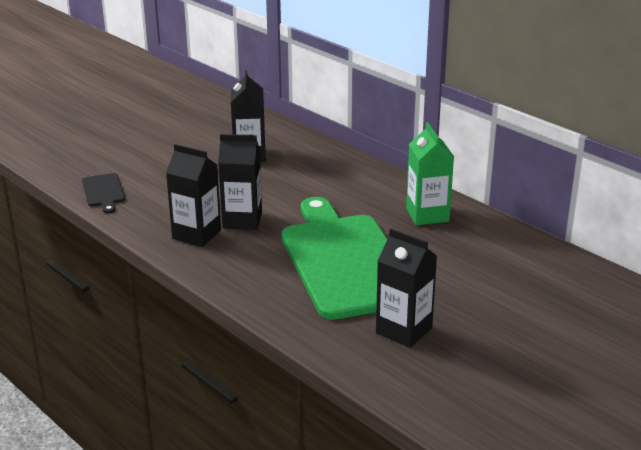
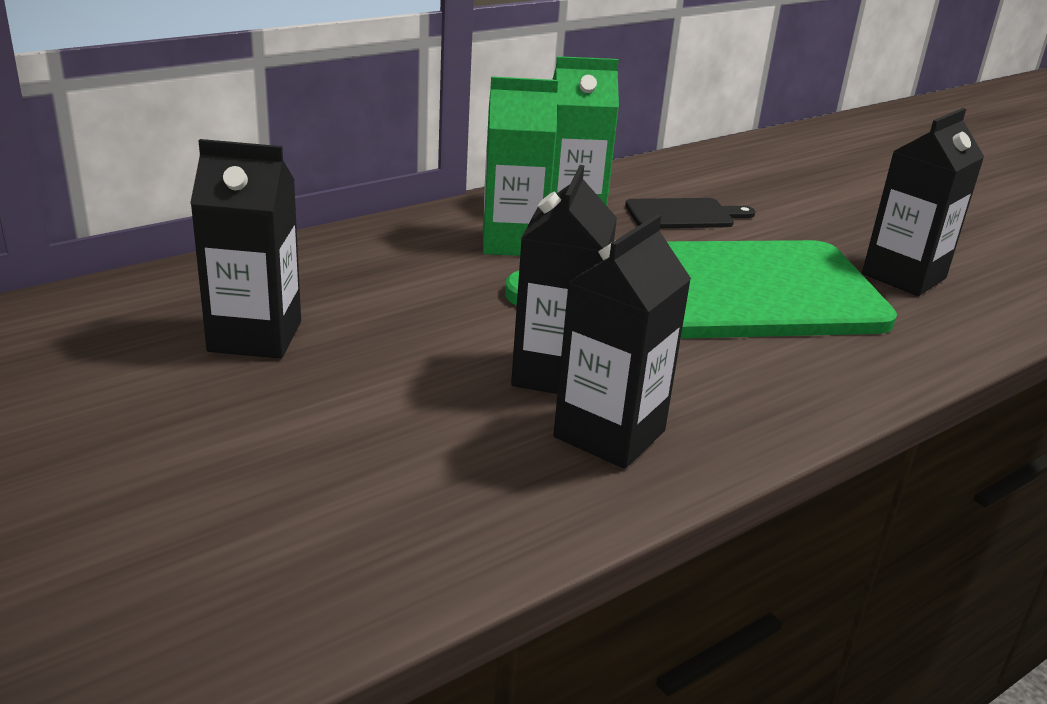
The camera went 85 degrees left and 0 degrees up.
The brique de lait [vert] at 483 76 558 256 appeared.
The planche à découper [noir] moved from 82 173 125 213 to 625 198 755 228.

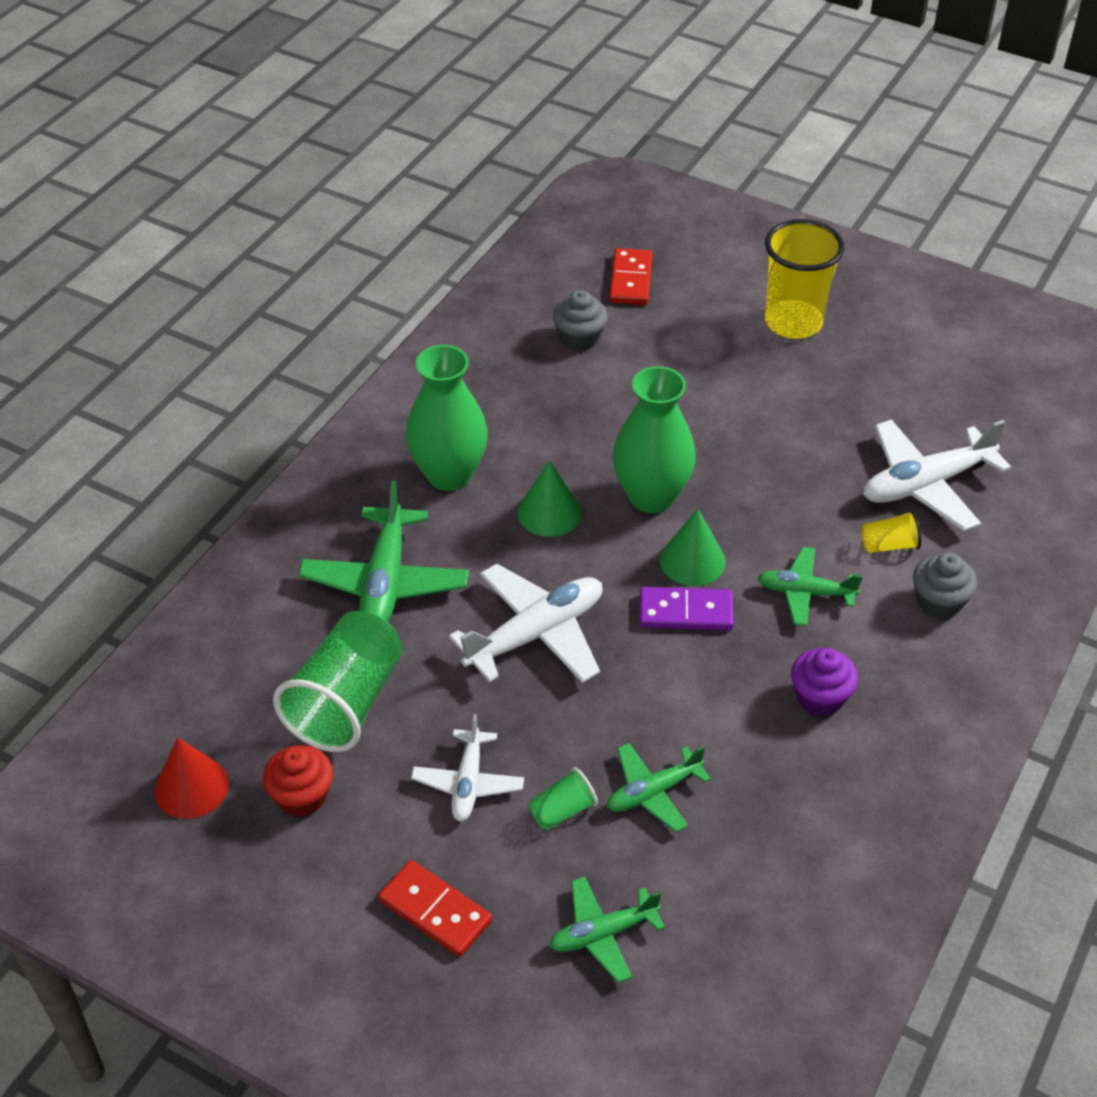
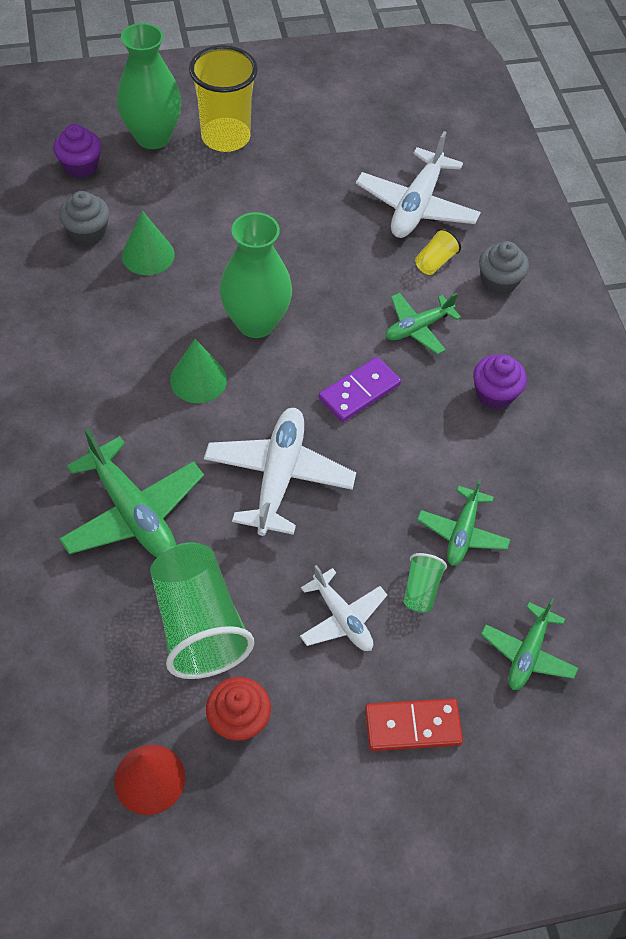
The camera went 45 degrees left and 10 degrees up.
The domino [rouge] at 609 248 652 305 was replaced by the muffin [violet] at 53 124 101 178.
The vase [vert] moved from 406 345 488 491 to 117 23 181 149.
The cône [vert] moved from 660 509 726 586 to 122 211 175 275.

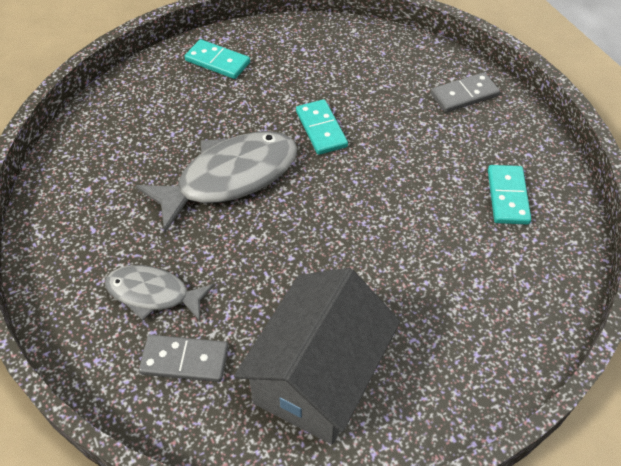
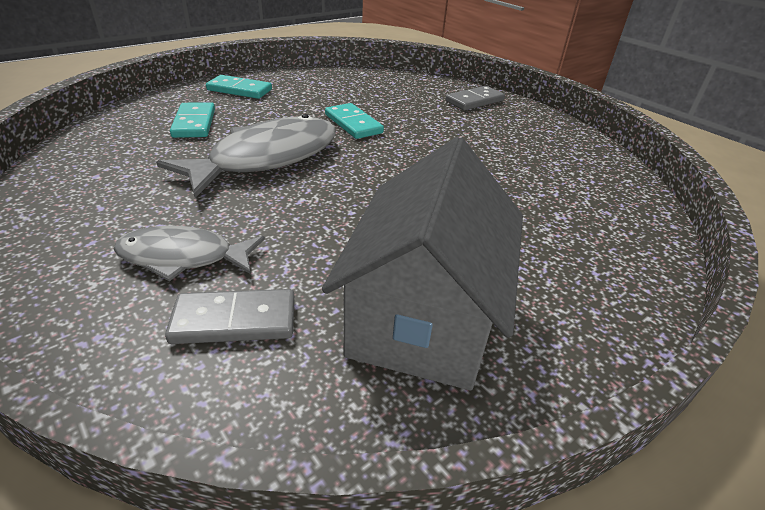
The camera went 15 degrees left and 15 degrees down.
The domino [turquoise] moved from 488 165 531 225 to 170 102 215 138.

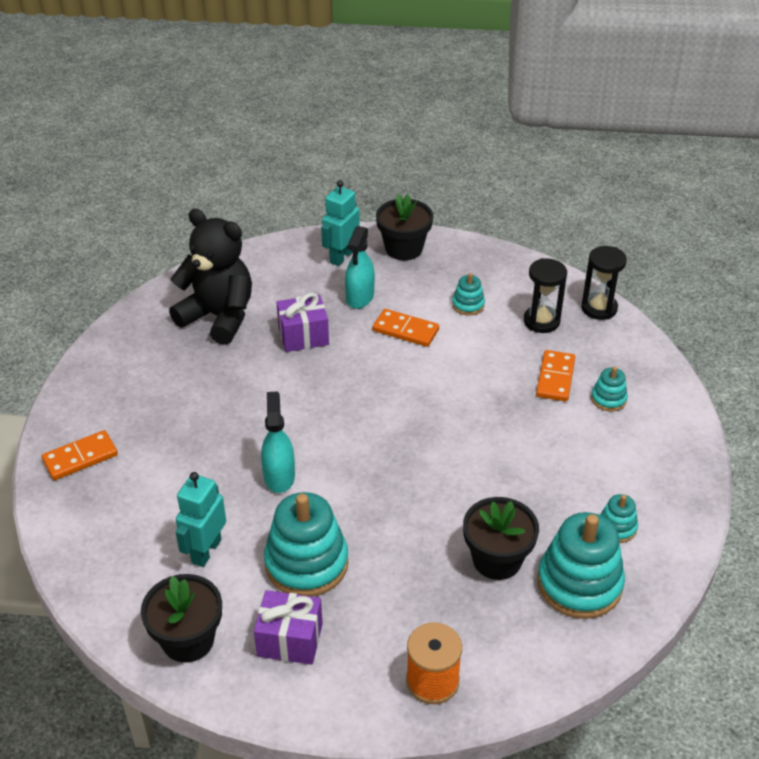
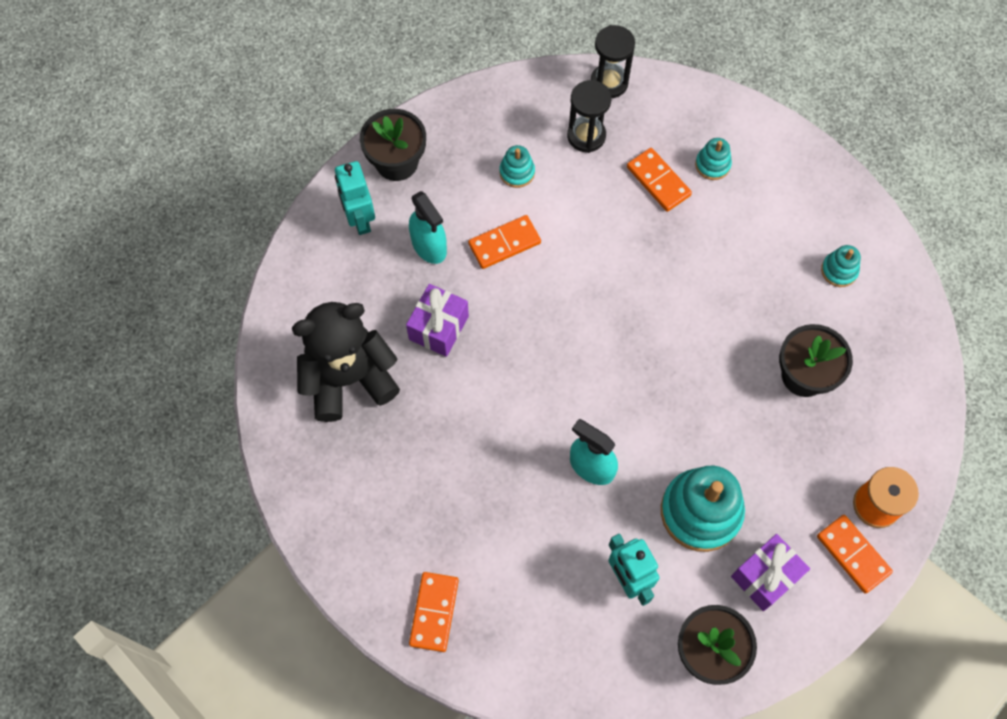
The camera went 50 degrees left and 25 degrees up.
The domino [orange] at 817 515 893 594 appeared.
The jouet à empiler [turquoise] at 537 512 625 619 disappeared.

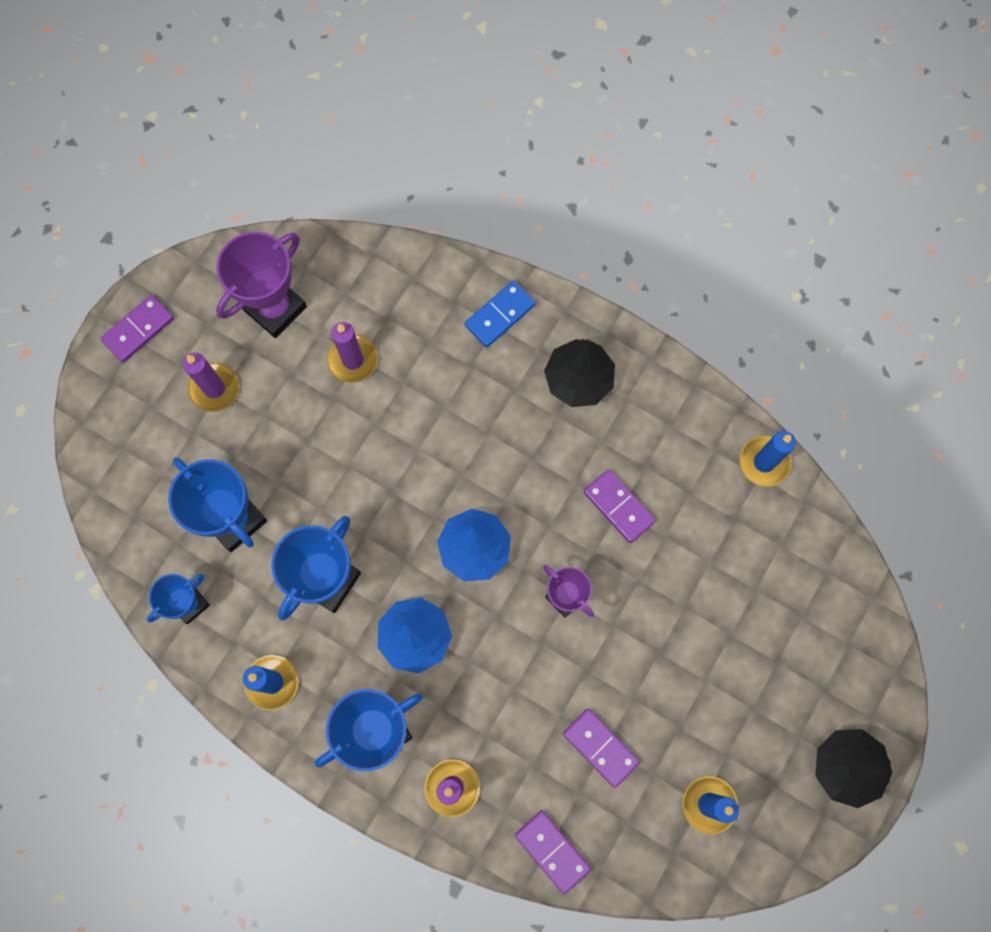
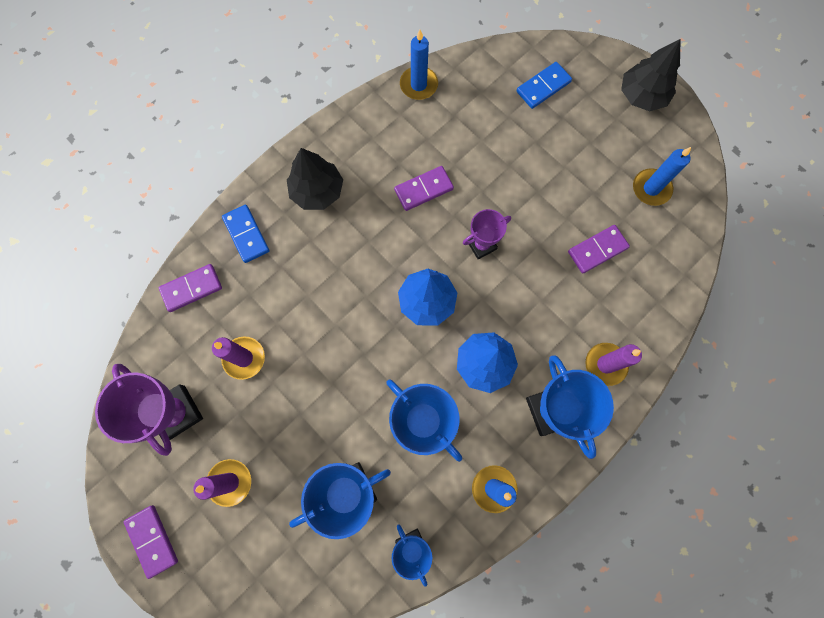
The camera went 75 degrees left and 0 degrees up.
The domino [violet] moved from 515 810 591 894 to 159 264 222 312.
The domino [bleu] at 517 62 572 109 appeared.

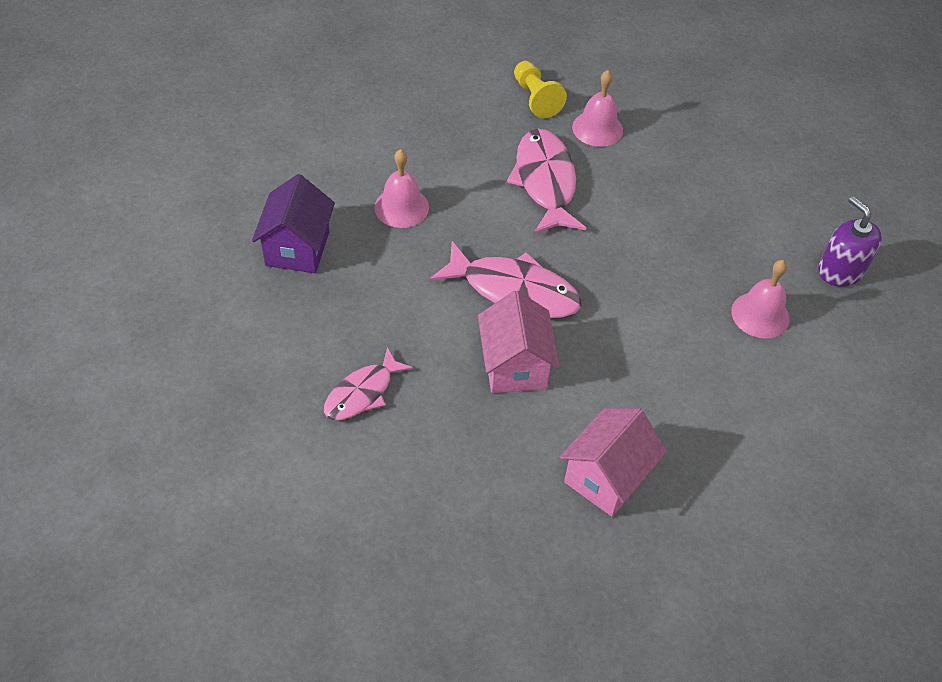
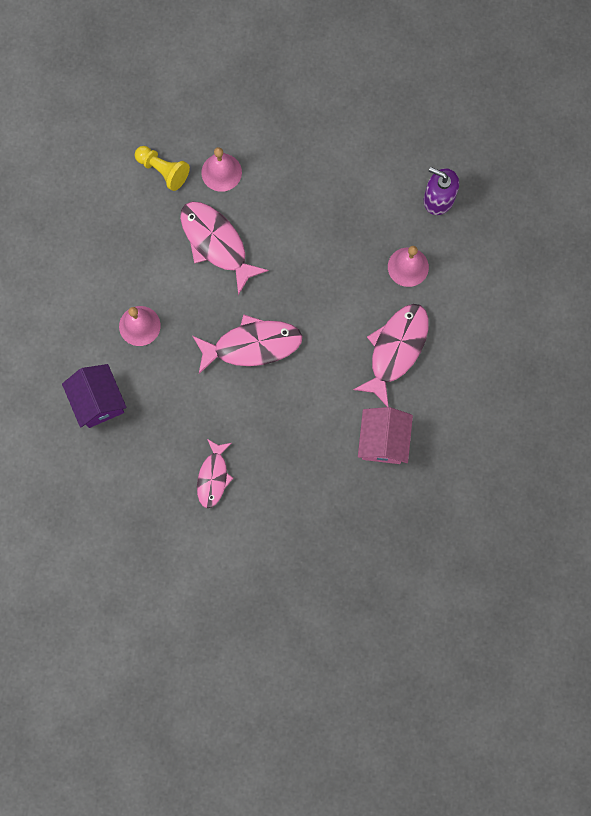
The camera went 30 degrees left and 25 degrees up.
The poisson [rose] at 353 304 429 407 appeared.
The maison [rose] at 478 290 560 393 disappeared.

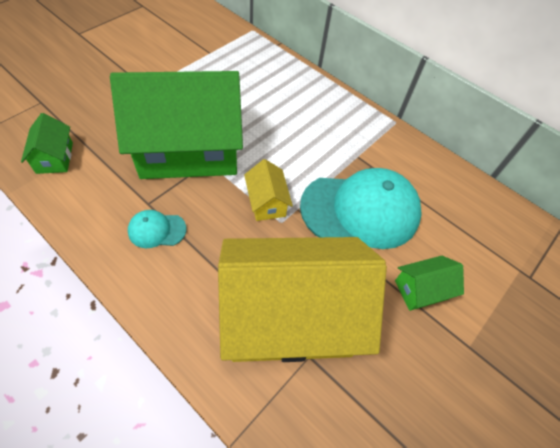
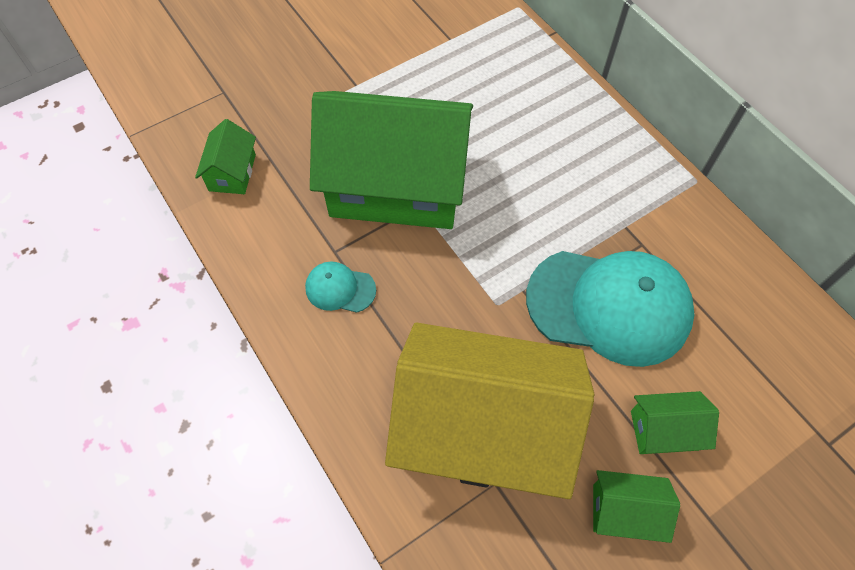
The camera went 20 degrees right and 5 degrees up.
The maison [vert] at 593 470 680 543 appeared.
The maison [jaune] at 244 159 293 221 disappeared.

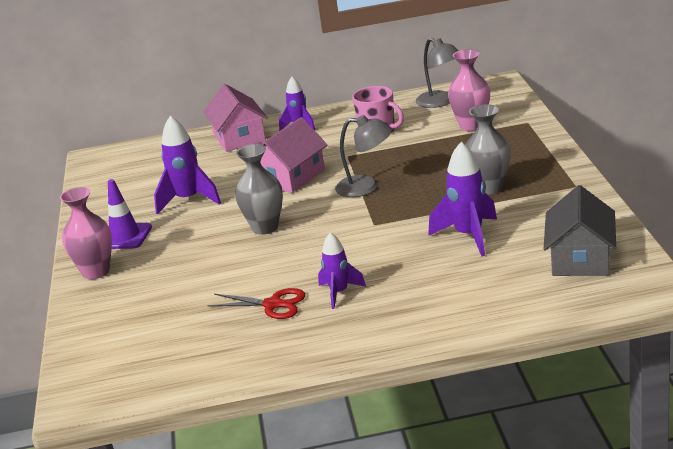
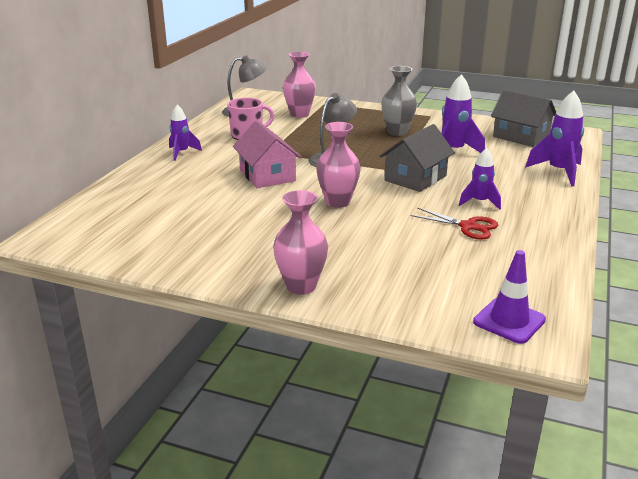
The camera went 65 degrees left and 0 degrees up.
The vase [gris] at 235 144 283 235 became the vase [rose] at 316 122 361 208.
The maison [gris] at 379 124 455 192 appeared.
The ciseaux [rouge] at 207 288 306 319 turned 75 degrees clockwise.
The cône de chantier [violet] moved from 108 179 152 249 to 473 250 546 344.
The fusée [violet] moved from 154 116 221 215 to 525 91 584 186.
The maison [rose] at 203 84 268 152 disappeared.

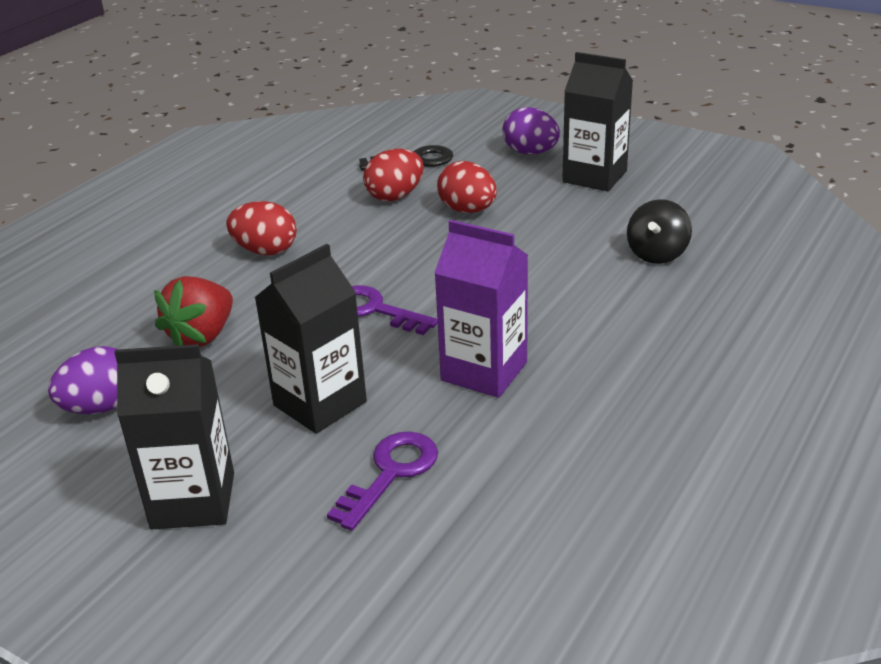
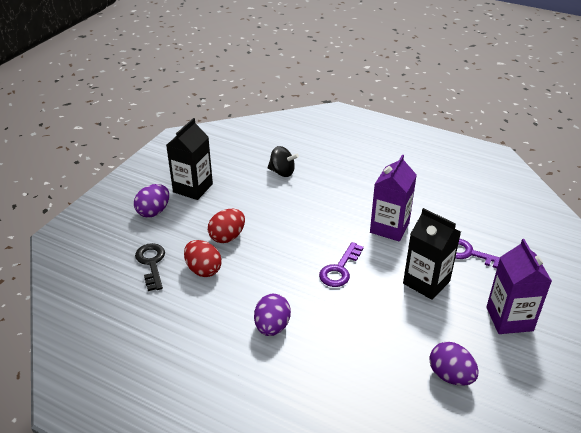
The camera went 95 degrees left and 5 degrees up.
The œuf [rouge] at 226 201 297 255 became the œuf [violet] at 254 294 291 336.
The brique de lait [noir] at 114 344 234 529 became the brique de lait [violet] at 486 239 552 334.
The fraise [rouge] at 154 276 233 347 disappeared.

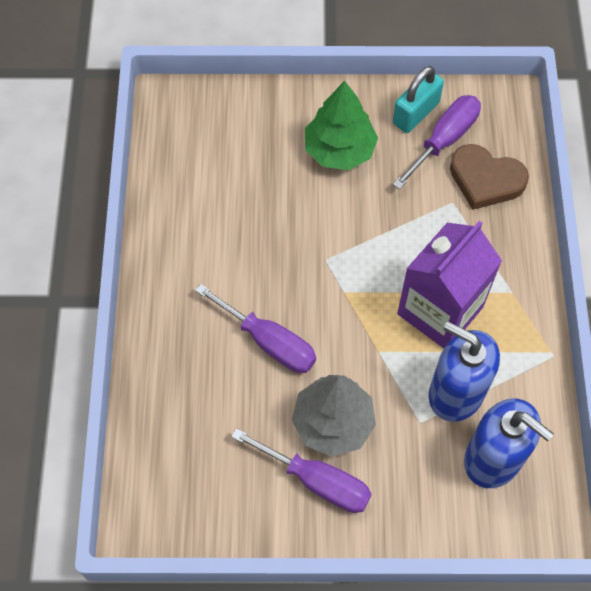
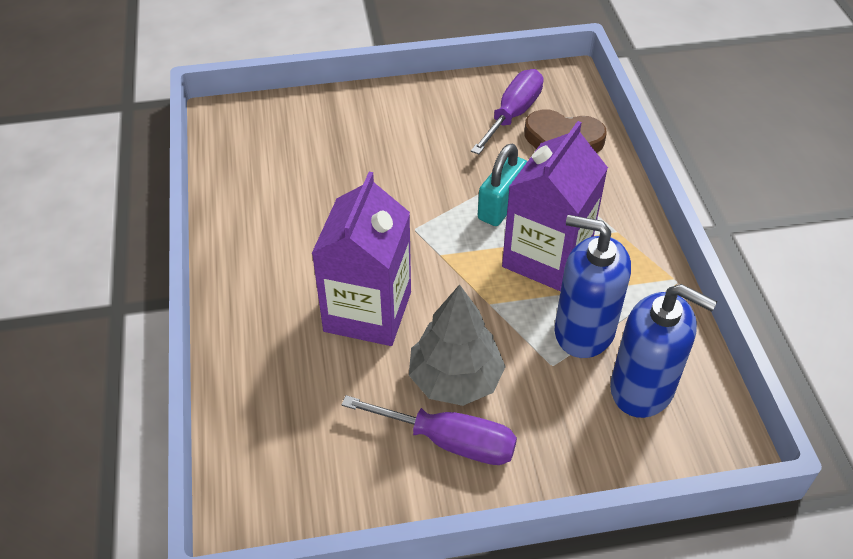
The camera went 10 degrees left and 15 degrees down.
The tournevis [violet] at 195 284 316 373 was replaced by the brique de lait [violet] at 311 172 411 346.
The cadenas [turquoise] moved from 393 66 444 133 to 478 144 527 226.
The arbre [vert] at 305 81 378 170 disappeared.

